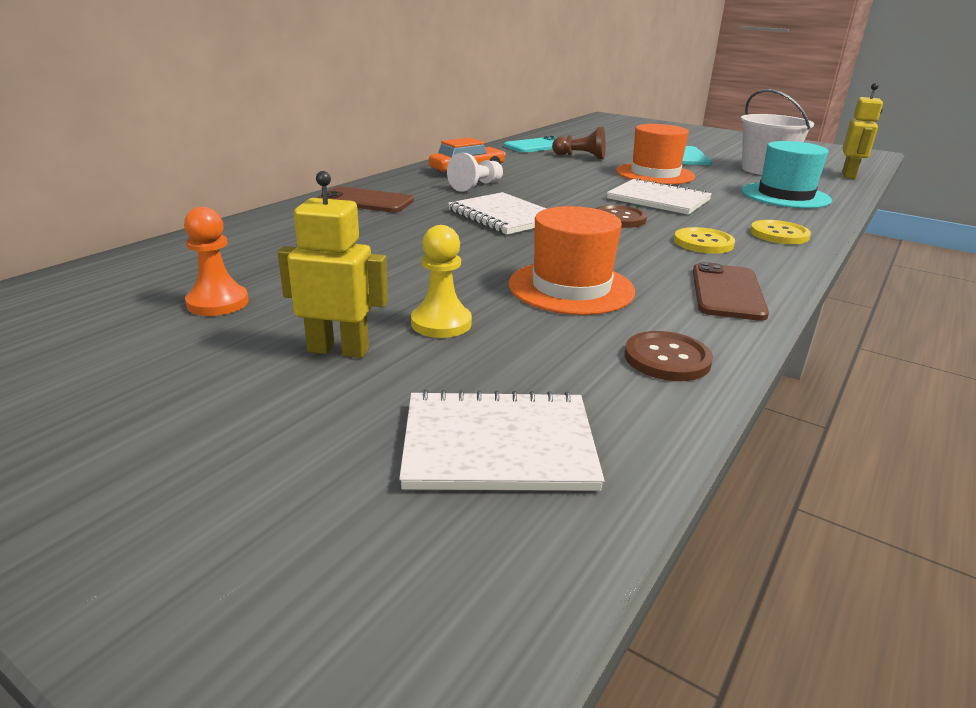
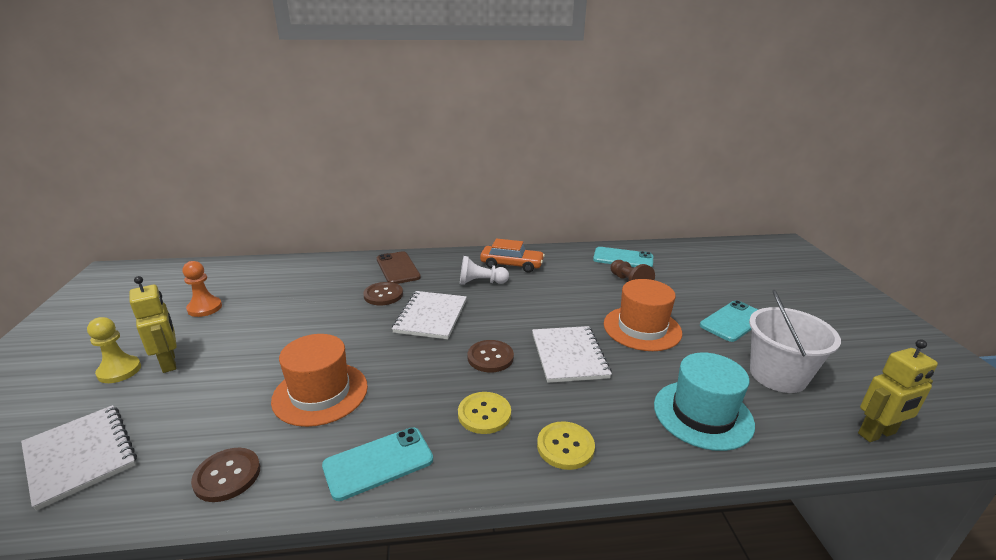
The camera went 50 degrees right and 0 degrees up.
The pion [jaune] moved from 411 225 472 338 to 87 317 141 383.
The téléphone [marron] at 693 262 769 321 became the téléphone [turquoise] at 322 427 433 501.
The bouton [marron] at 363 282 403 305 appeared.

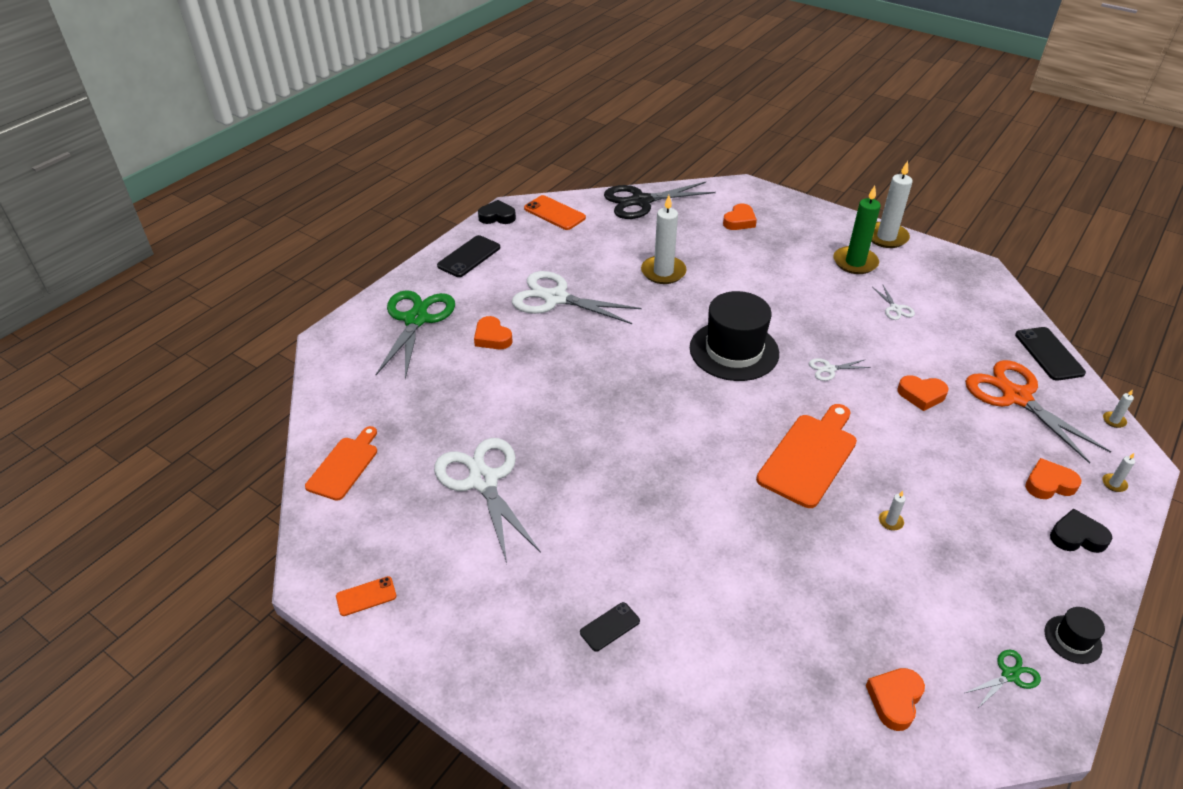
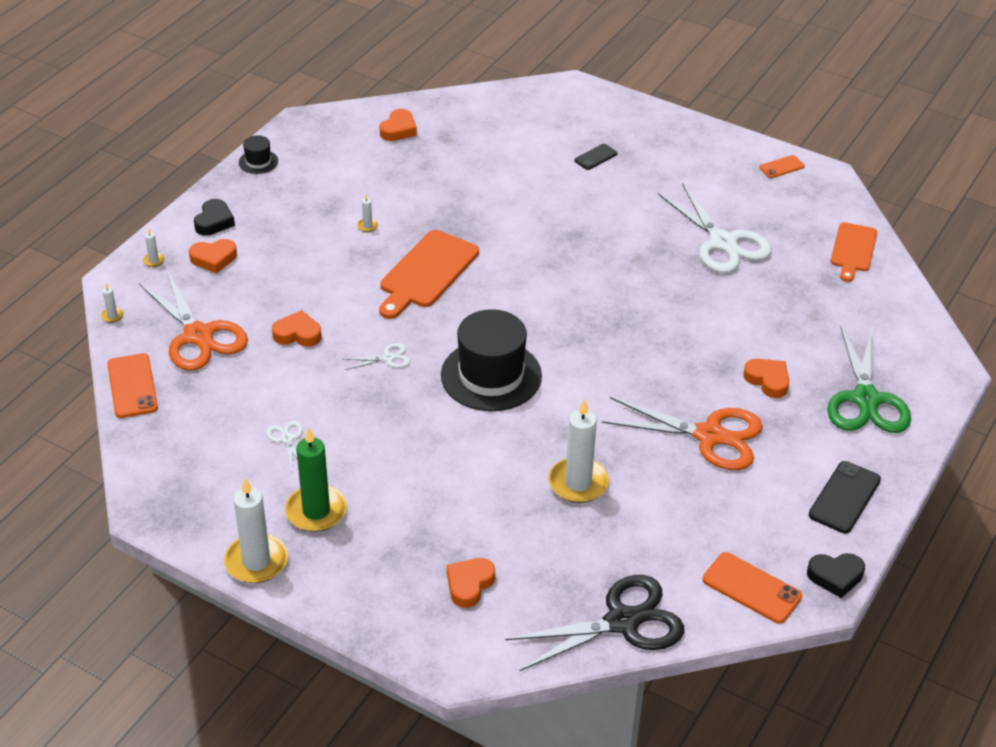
The camera went 175 degrees right and 0 degrees up.
The téléphone [noir] at 1015 327 1086 381 became the téléphone [orange] at 107 353 158 418.
The cœur [noir] at 1050 508 1112 553 turned 75 degrees counterclockwise.
The ciseaux [blanc] at 512 271 641 324 became the ciseaux [orange] at 602 397 763 470.
The ciseaux [vert] at 965 650 1041 708 disappeared.

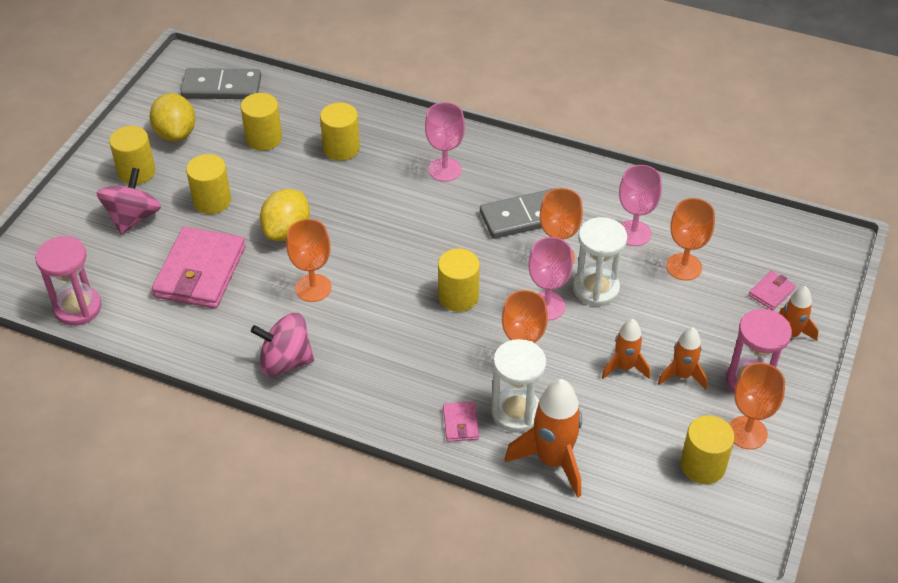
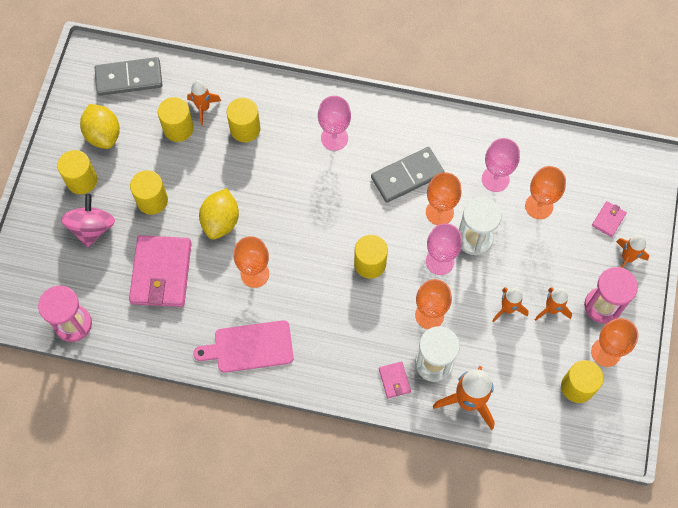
The camera went 10 degrees left and 20 degrees up.
The fusée [orange] at 187 80 221 126 appeared.
The toupie [rose] at 251 313 314 377 was replaced by the planche à découper [rose] at 193 320 294 373.

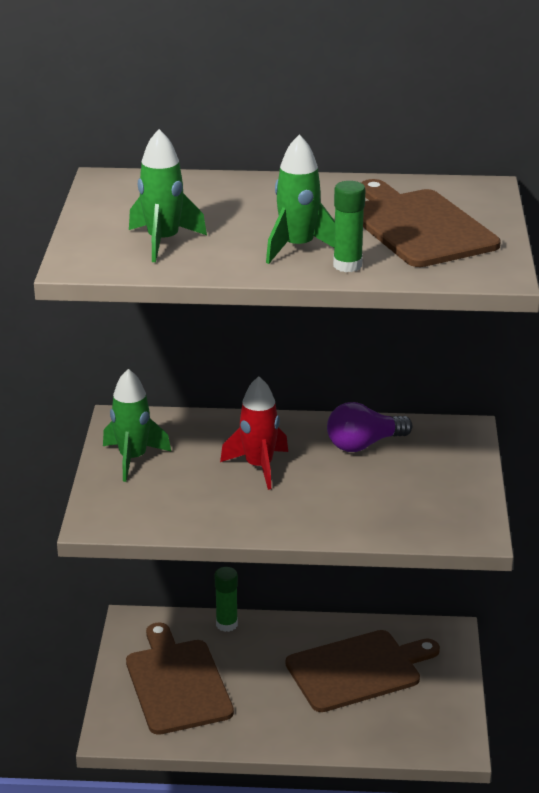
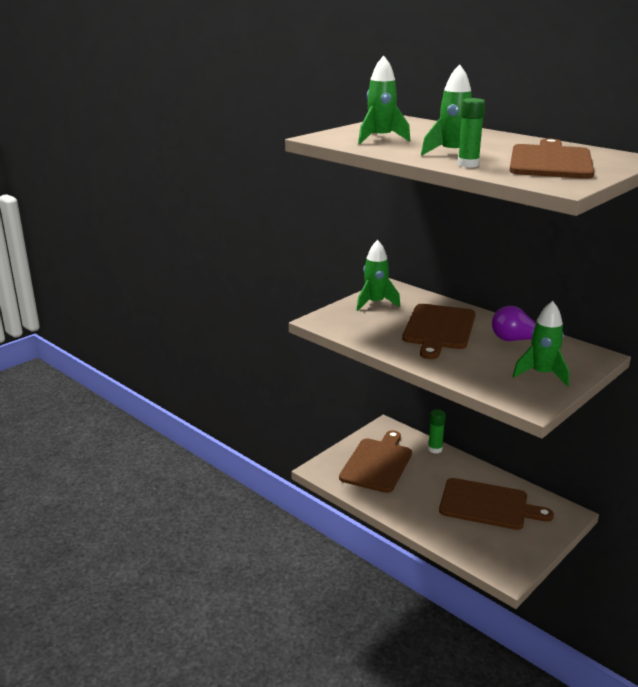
The camera went 40 degrees right and 5 degrees down.
The fusée [rouge] at 220 376 288 490 was replaced by the planche à découper [marron] at 402 304 476 359.
The fusée [vert] at 513 301 569 387 appeared.

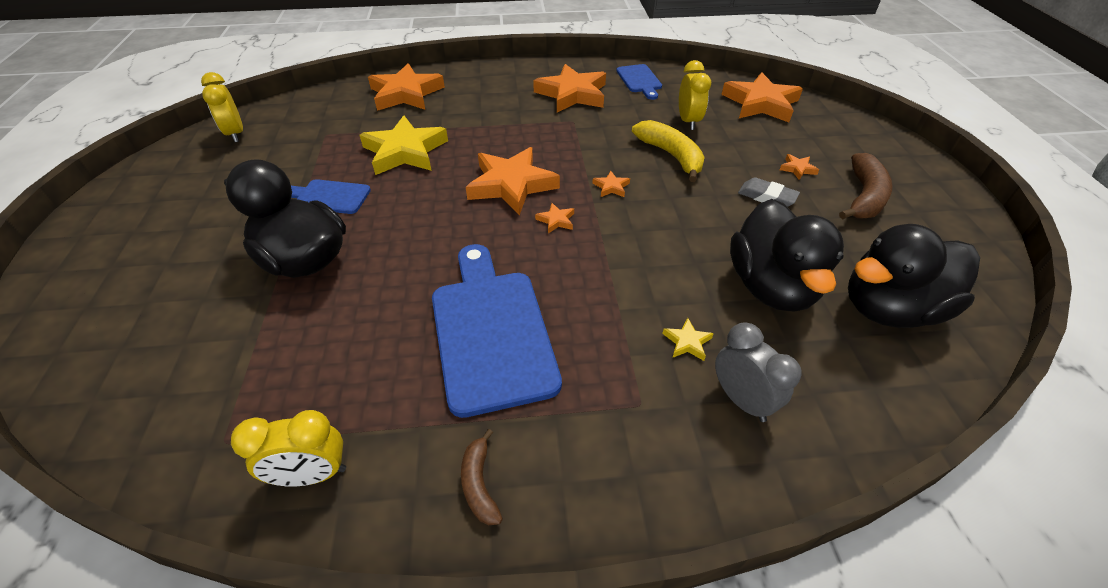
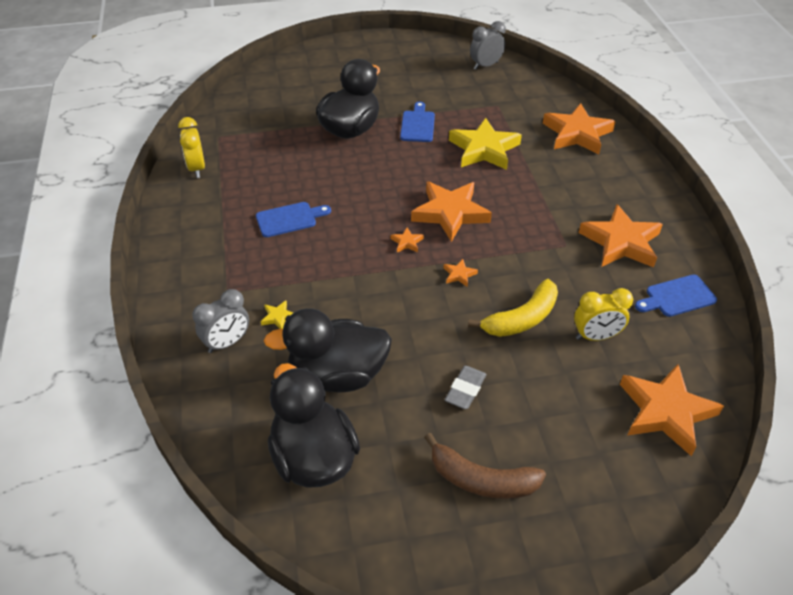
The camera went 85 degrees right and 0 degrees up.
The planche à découper [bleu] at 432 244 562 418 changed to 0.52 times the size.
The réveil [jaune] at 201 72 243 142 became the réveil [gris] at 470 21 506 70.
The banane [marron] at 461 429 503 525 disappeared.
The étoile [orange] at 780 154 819 180 disappeared.

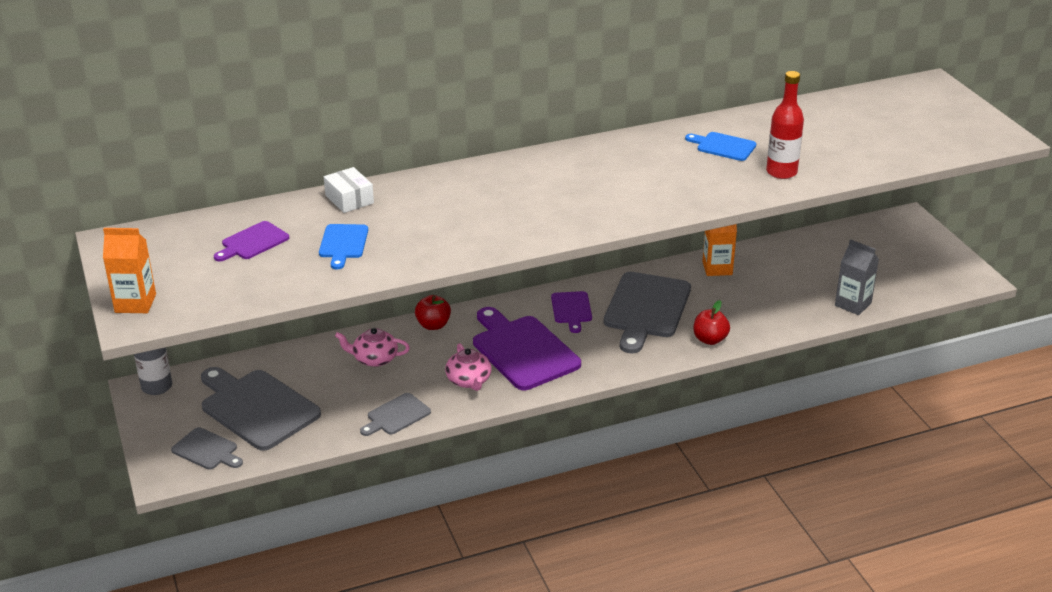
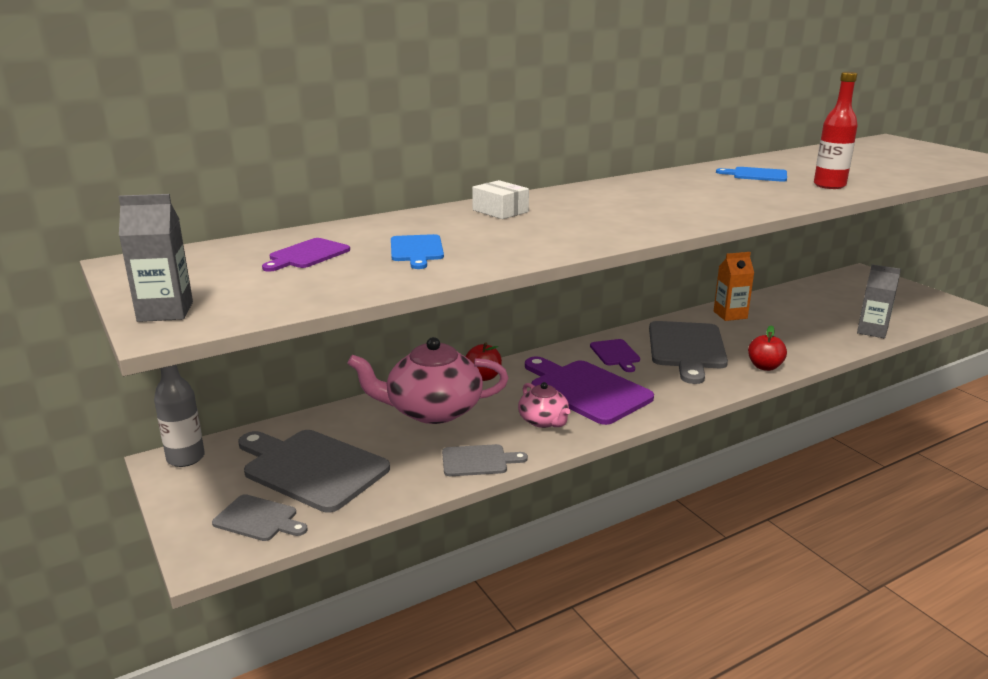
The camera went 10 degrees left and 10 degrees down.
The brique de lait [orange] at 103 228 156 313 became the brique de lait [gris] at 118 194 193 322.
The théière [rose] at 335 328 410 367 changed to 1.91 times the size.
The planche à découper [gris] at 360 393 431 436 turned 135 degrees counterclockwise.
The boîte [blanc] moved from 324 167 374 213 to 472 180 529 219.

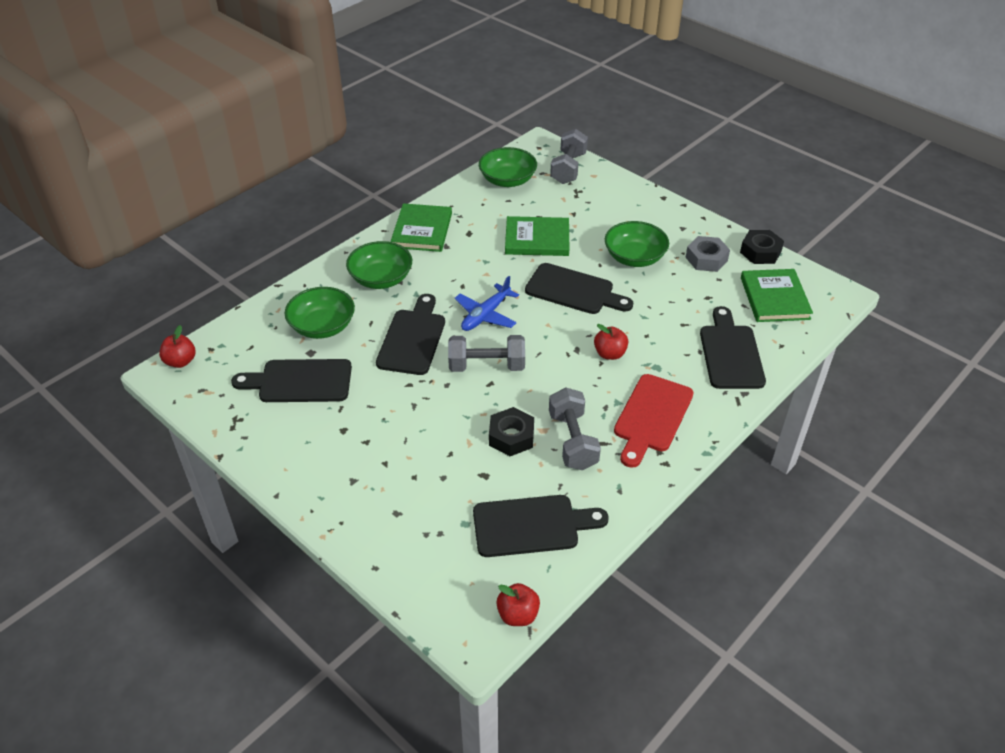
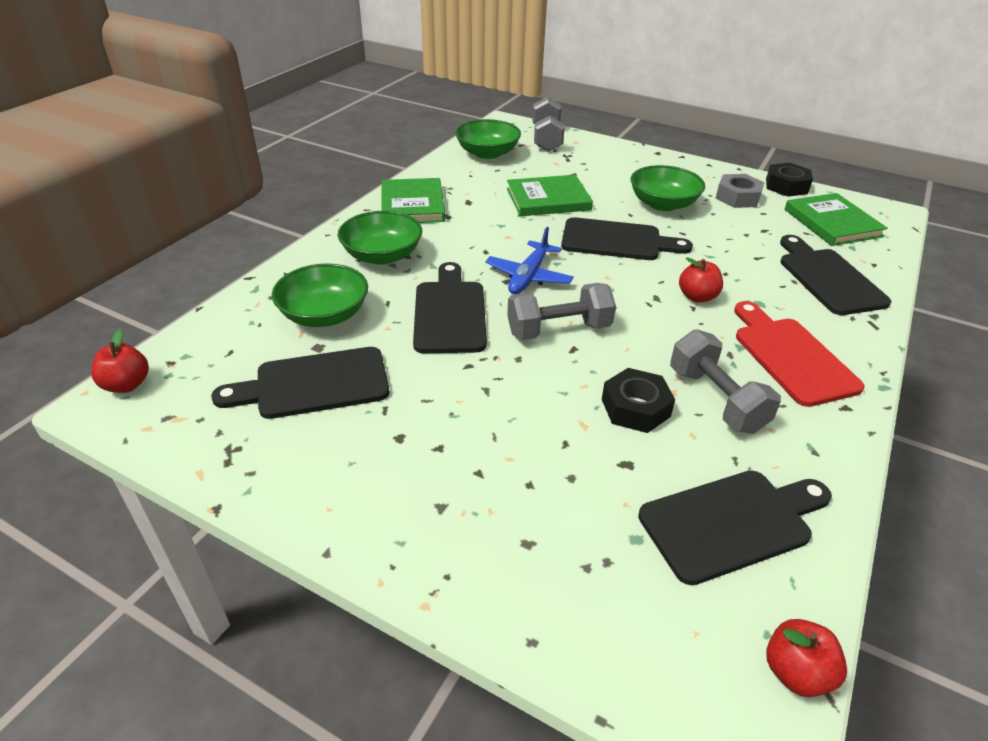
The camera went 15 degrees left and 5 degrees down.
The planche à découper [rouge] at 614 374 694 468 turned 150 degrees clockwise.

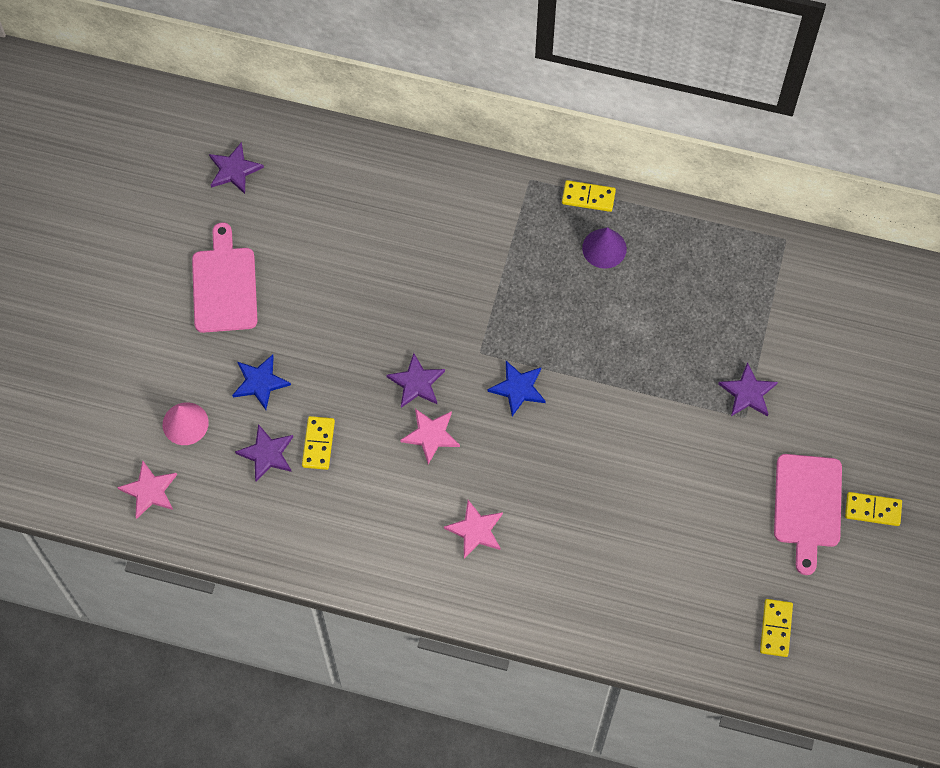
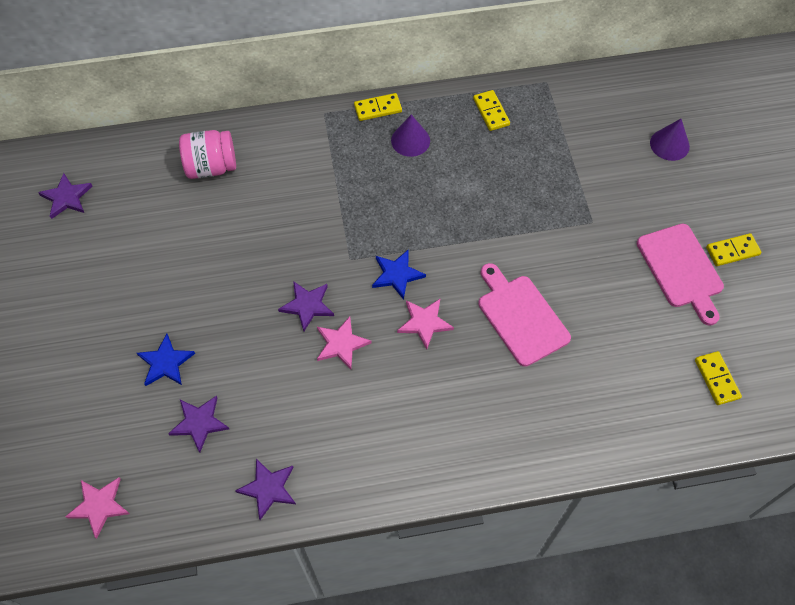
The camera went 25 degrees left and 5 degrees down.
The bocal [rose] at 179 130 236 179 appeared.
The étoile [violet] moved from 718 362 778 416 to 235 459 296 520.
The étoile [rose] moved from 444 500 503 558 to 397 299 454 350.
The domino [jaune] moved from 302 416 335 470 to 473 90 510 131.
The planche à découper [rose] moved from 192 222 258 333 to 478 263 571 367.
The cône [violet] at 650 119 690 161 appeared.
The cône [rose] at 163 402 209 445 disappeared.

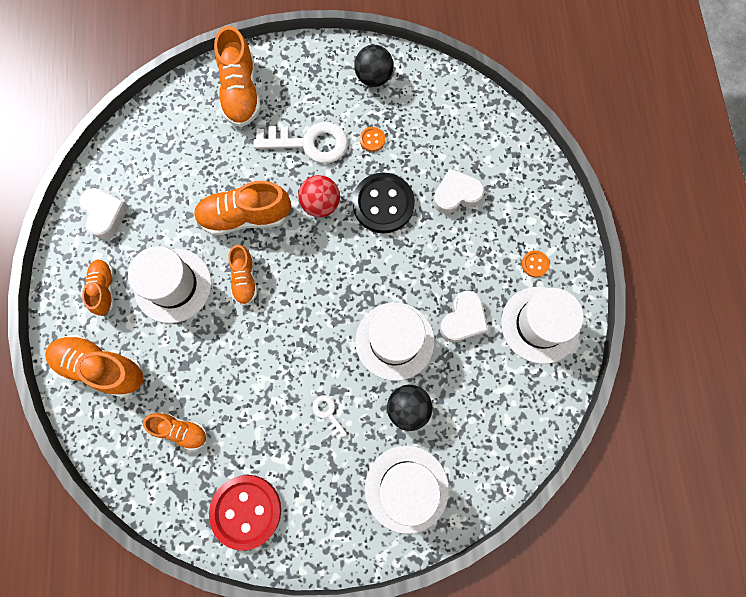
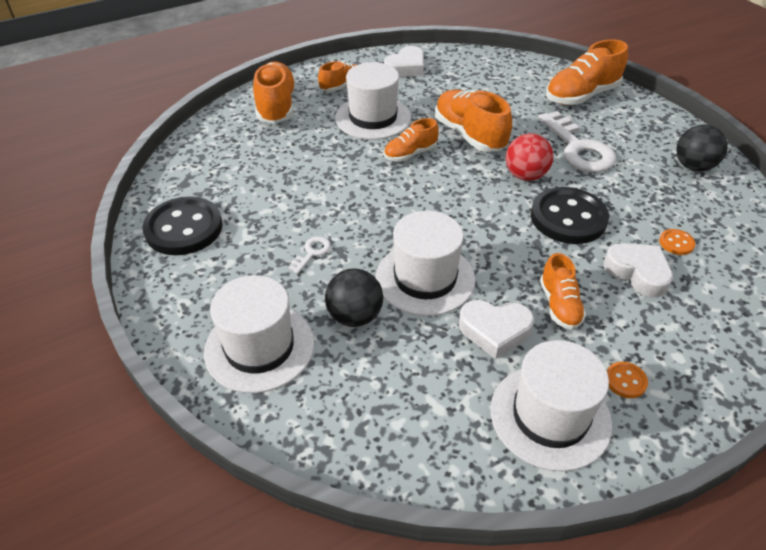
The camera went 65 degrees right and 30 degrees down.
The bouton [rouge] at 209 475 281 551 became the bouton [noir] at 142 197 223 255.
The chaussure [orange] moved from 143 412 208 450 to 540 253 586 330.
The bouton [orange] moved from 360 127 385 152 to 659 229 696 255.

